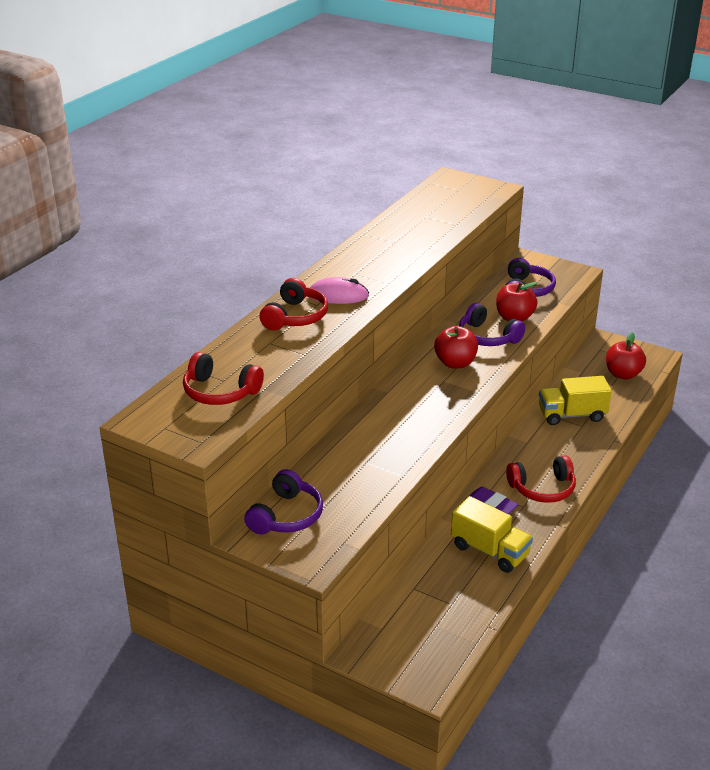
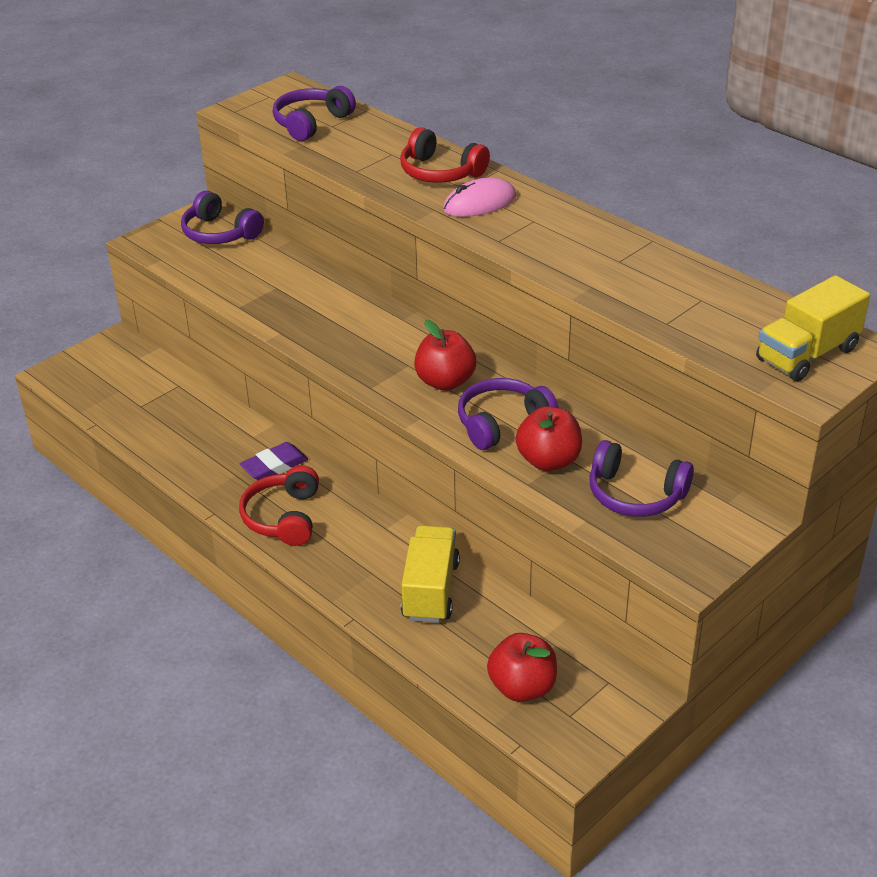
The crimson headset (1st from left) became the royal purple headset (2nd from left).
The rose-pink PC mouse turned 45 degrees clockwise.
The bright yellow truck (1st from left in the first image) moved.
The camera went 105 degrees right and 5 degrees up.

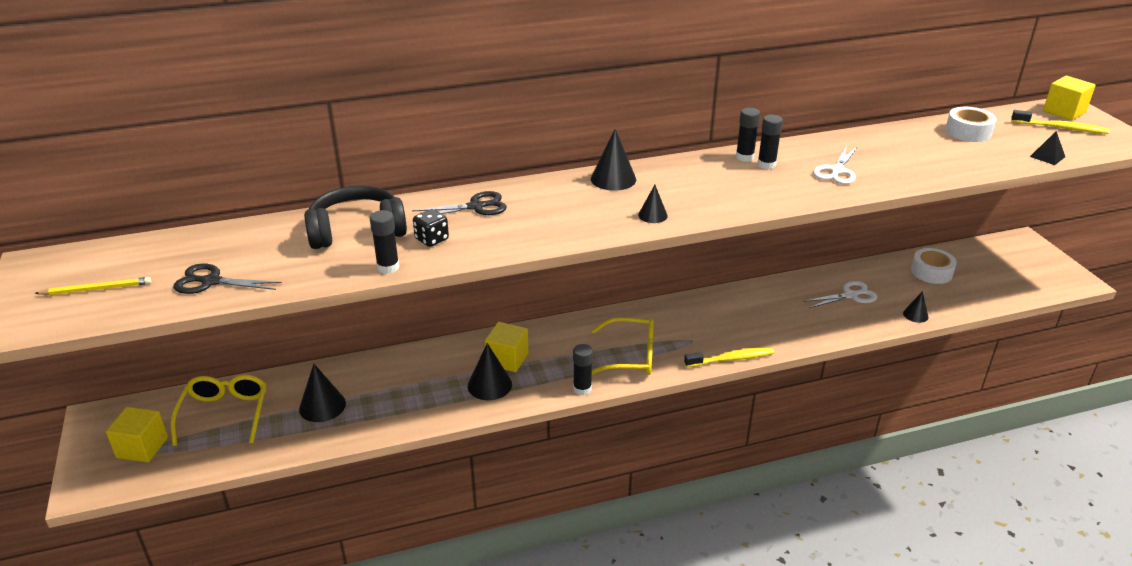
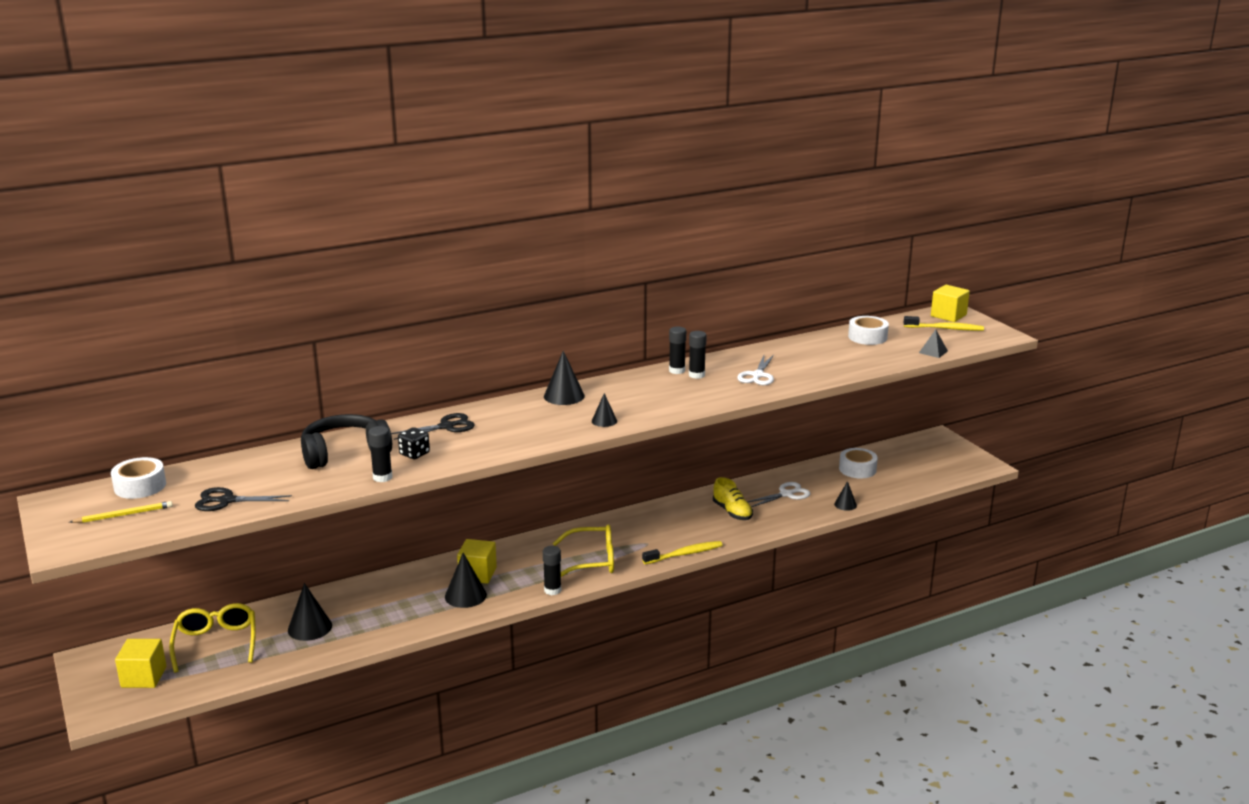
The snow-white tape (1st from left) appeared.
The bright yellow sneaker appeared.
The camera went 10 degrees left and 10 degrees down.

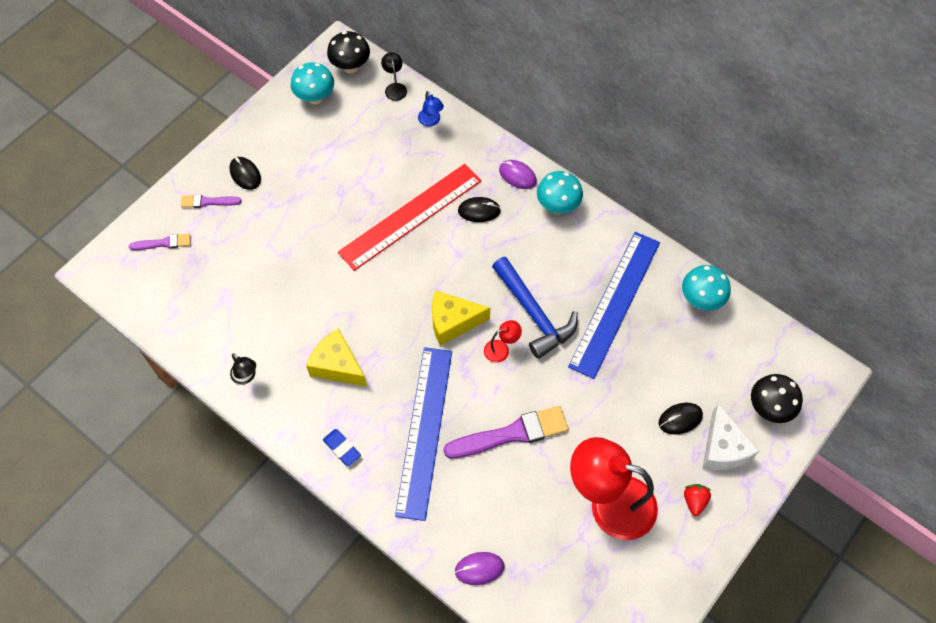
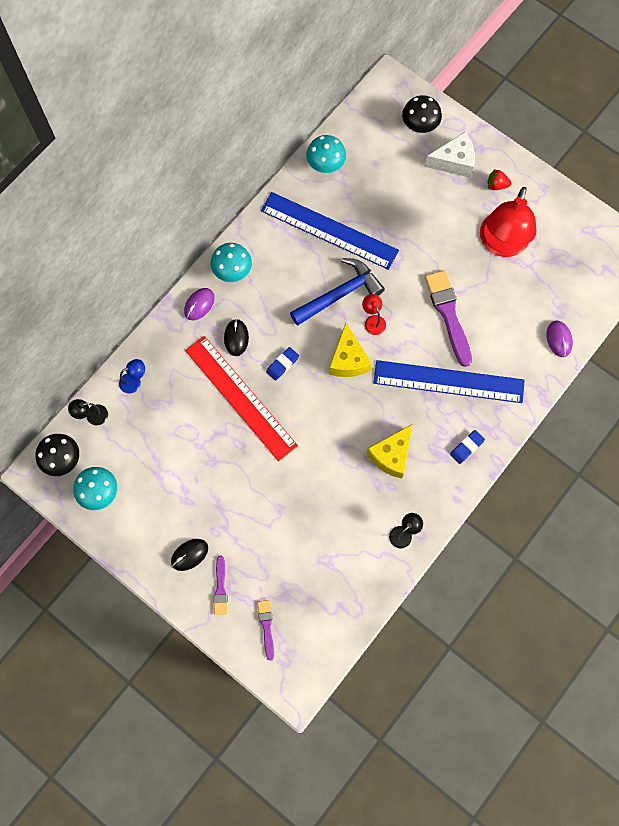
The black PC mouse (3rd from left) disappeared.
The cobalt pencil eraser (1st from left) appeared.
The camera went 90 degrees left and 10 degrees up.

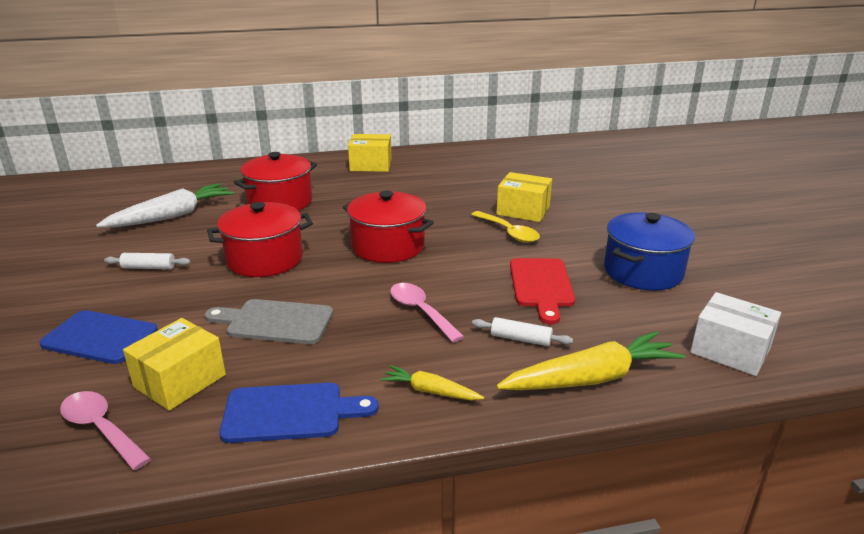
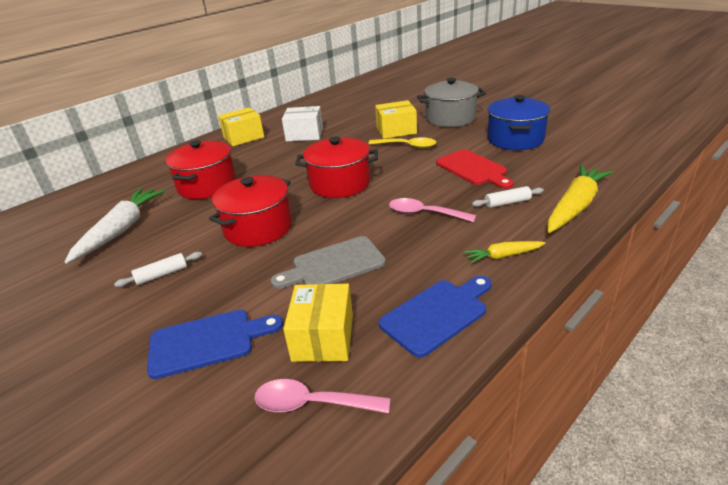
The snow-white parcel moved.
The grey cooking pot appeared.
The camera went 30 degrees left and 5 degrees up.

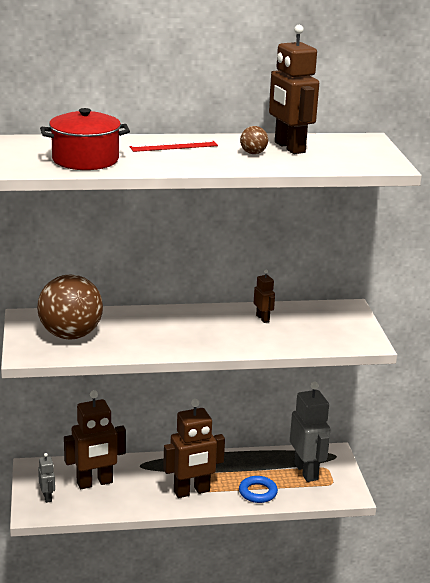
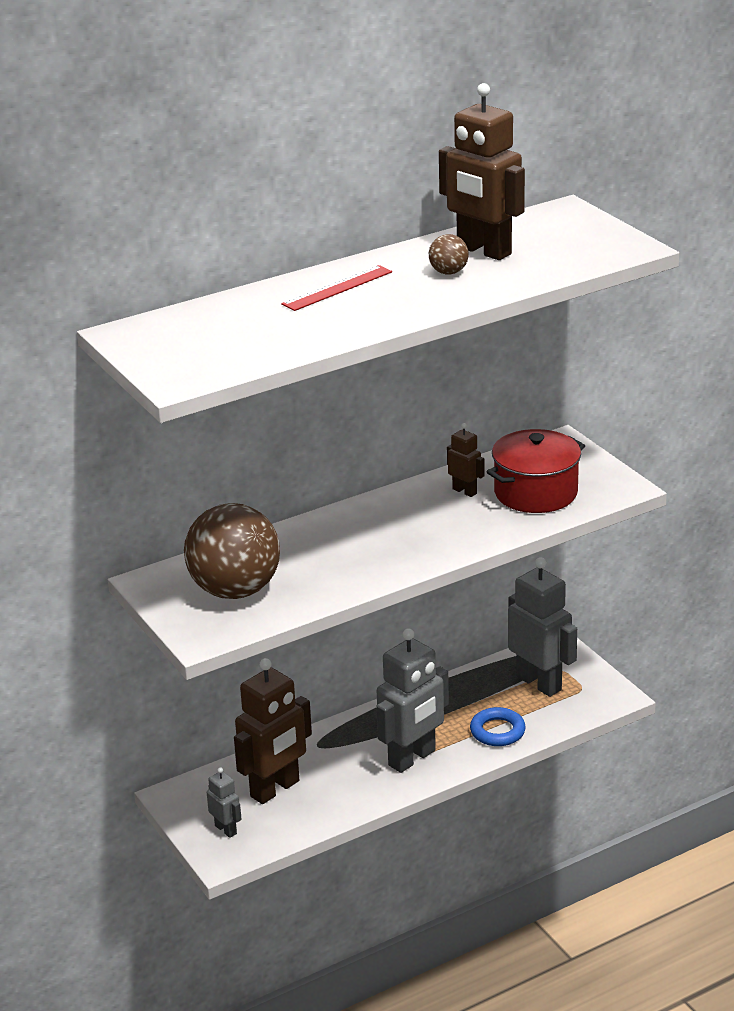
The crimson cooking pot moved.
The brown toy robot (2nd from left) became the grey toy robot (2nd from left).
The camera went 20 degrees left and 5 degrees up.

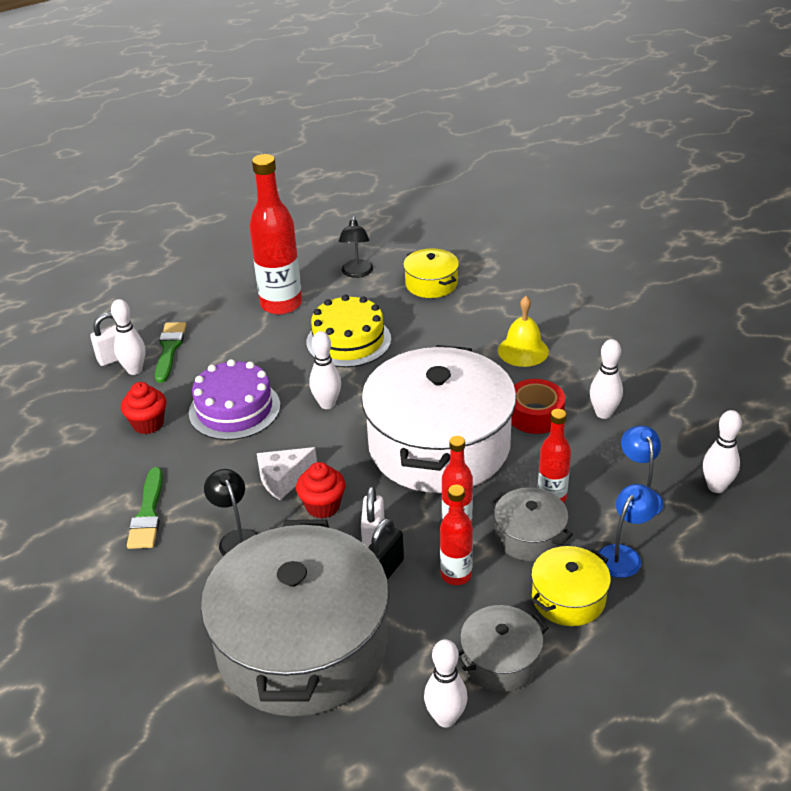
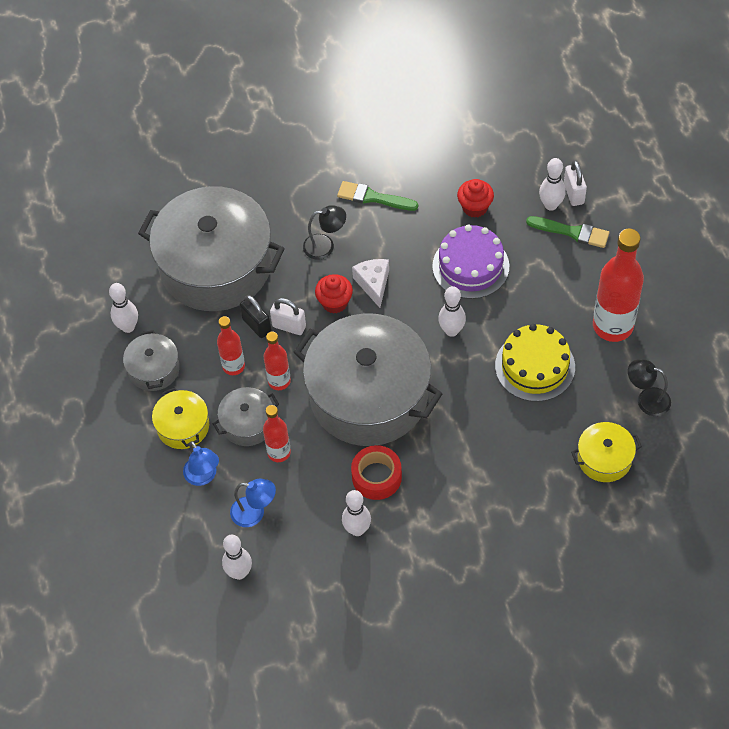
The snow-white cooking pot became the grey cooking pot (4th from left).
The bright yellow bell disappeared.
The camera went 110 degrees right and 20 degrees up.

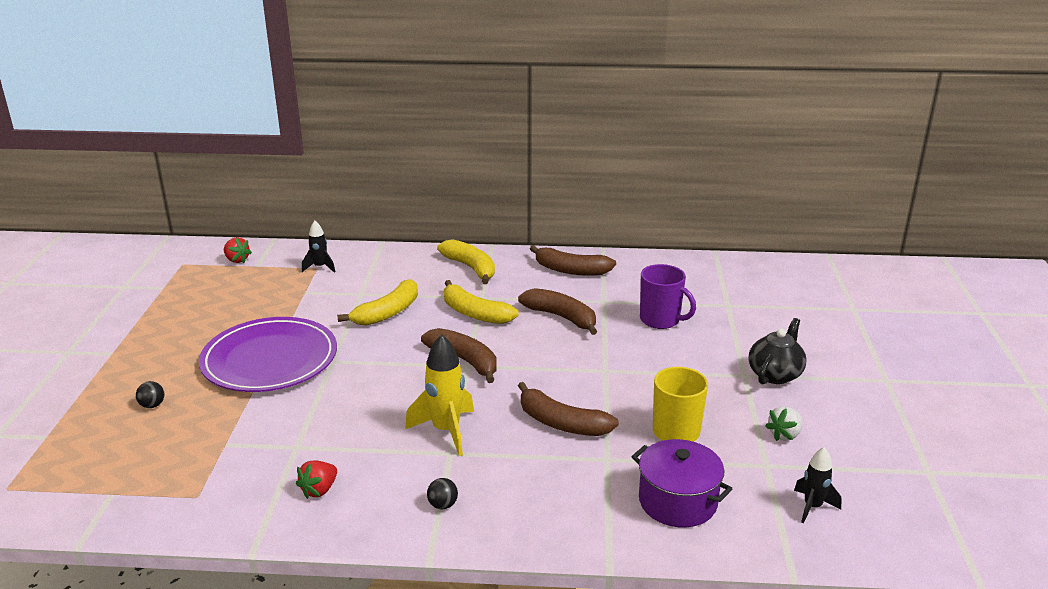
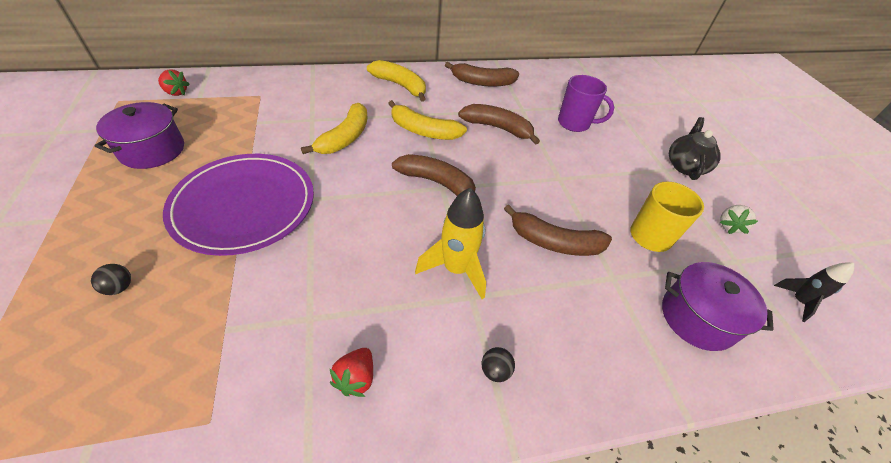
The black rocket (1st from left) disappeared.
The royal purple cooking pot (1st from left) appeared.
The camera went 20 degrees left and 20 degrees up.

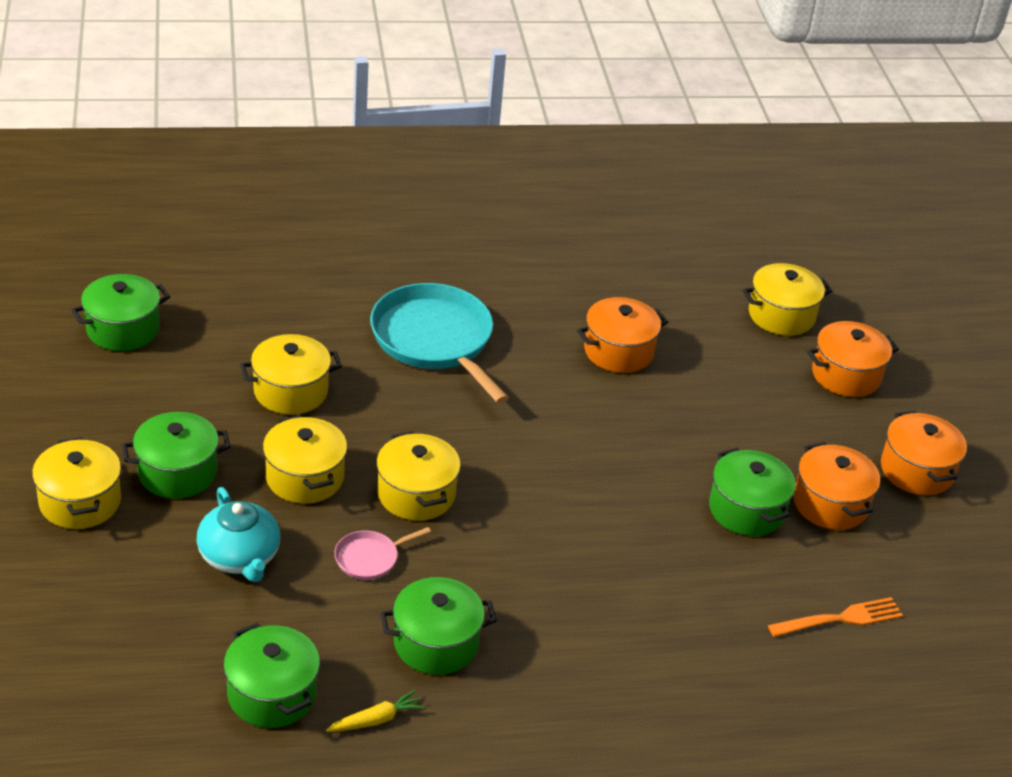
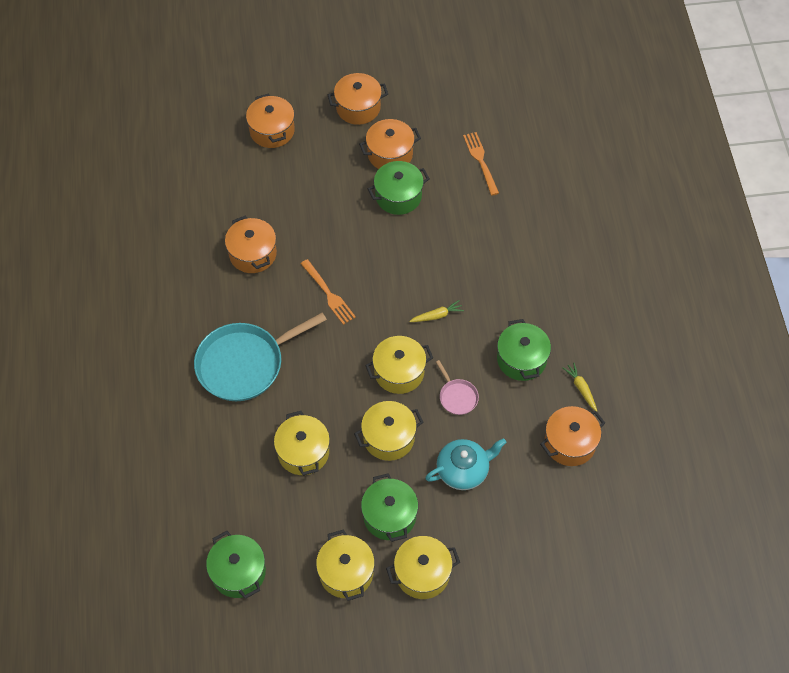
The leaf-green cooking pot (3rd from left) became the orange cooking pot (5th from left).
The bright yellow cooking pot (5th from left in the first image) moved.
The orange dinner fork (1st from left) appeared.
The bright yellow carrot (1st from left) appeared.
The camera went 85 degrees left and 20 degrees up.

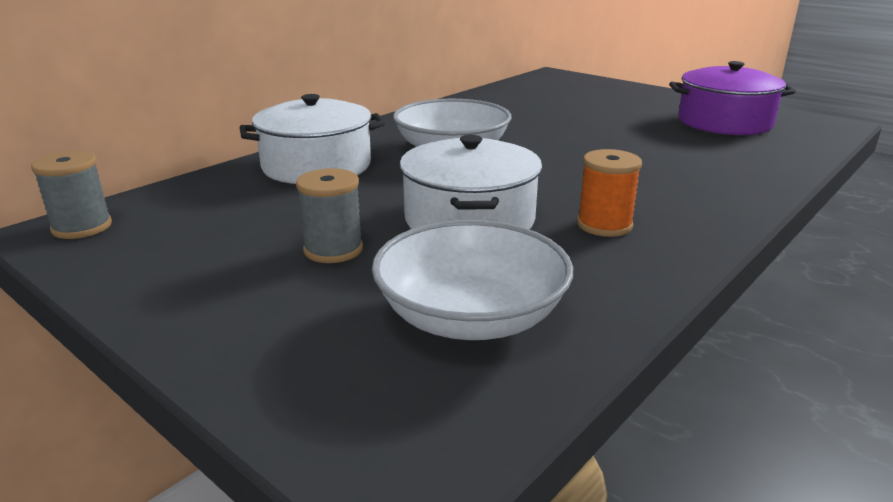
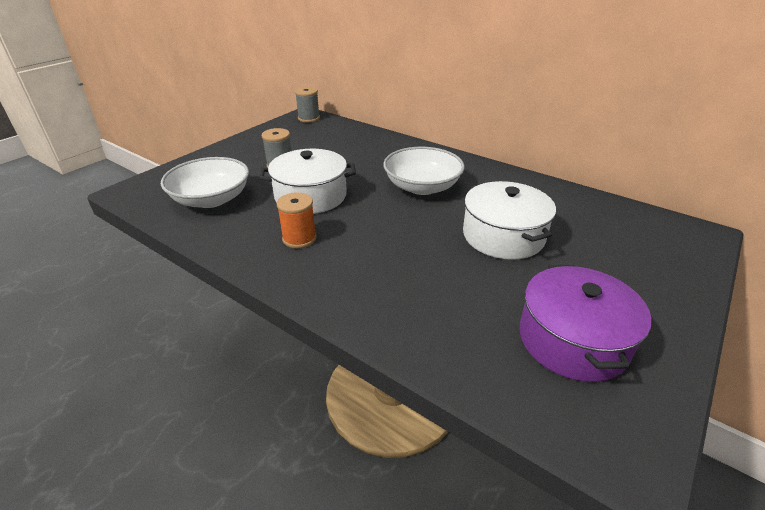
The snow-white cooking pot (1st from left in the first image) moved.
The camera went 85 degrees right and 10 degrees up.

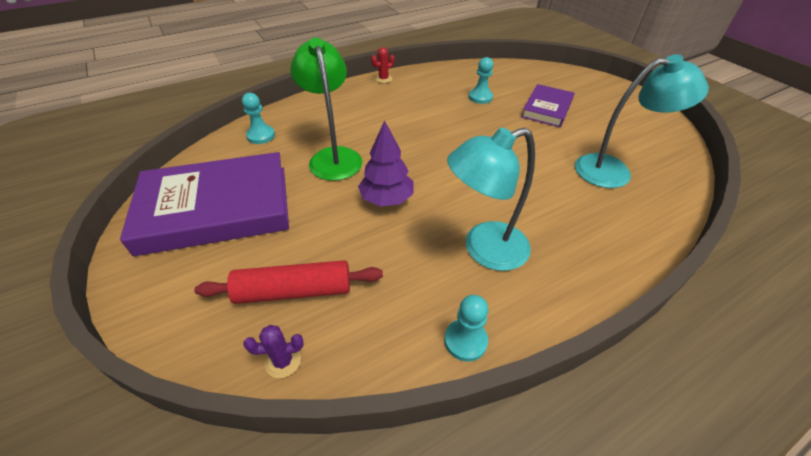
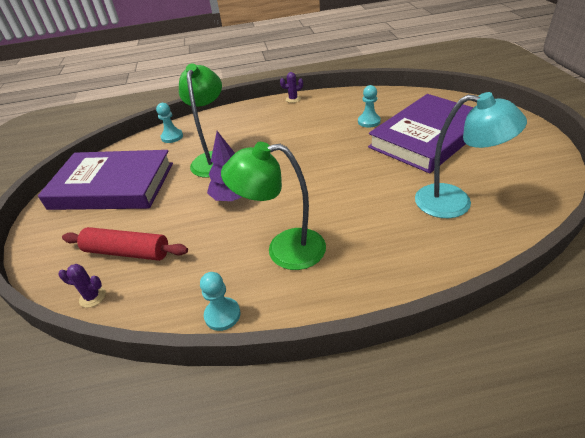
The crimson cactus became the royal purple cactus (2nd from left).
The turquoise reading lamp (1st from left) became the leaf-green reading lamp (2nd from left).
The royal purple hardcover (2nd from left) changed to 1.86 times the size.
The camera went 25 degrees right and 5 degrees down.

